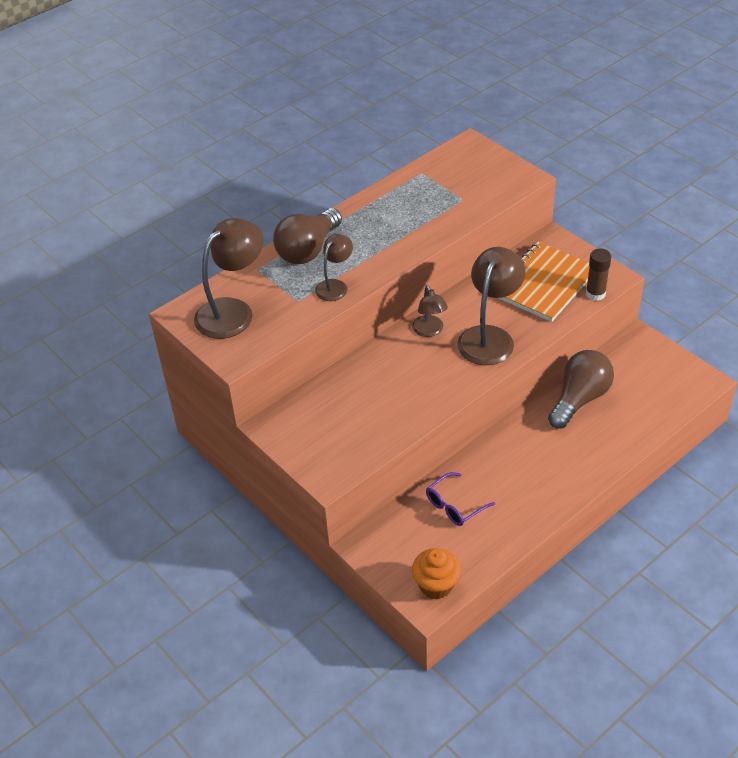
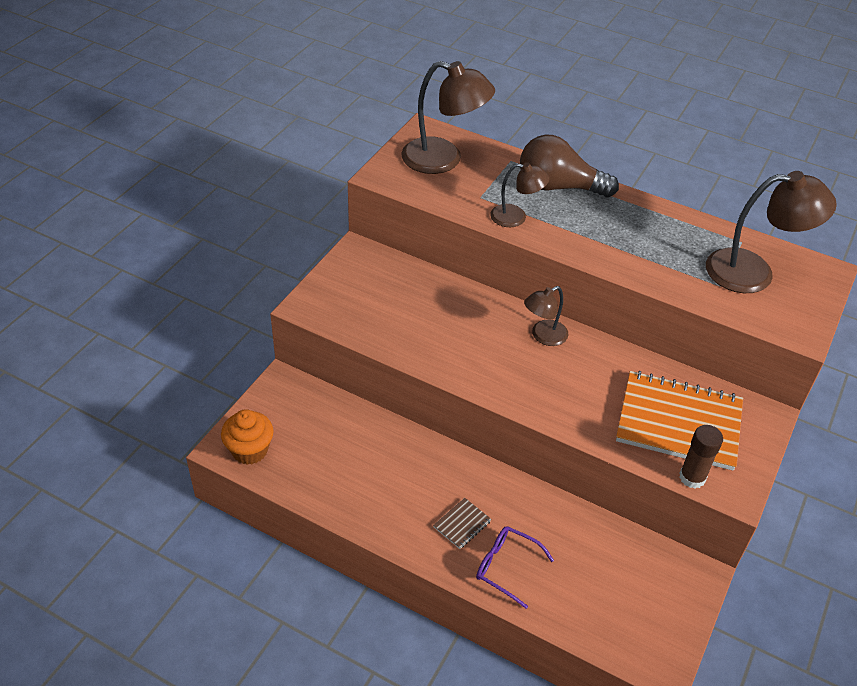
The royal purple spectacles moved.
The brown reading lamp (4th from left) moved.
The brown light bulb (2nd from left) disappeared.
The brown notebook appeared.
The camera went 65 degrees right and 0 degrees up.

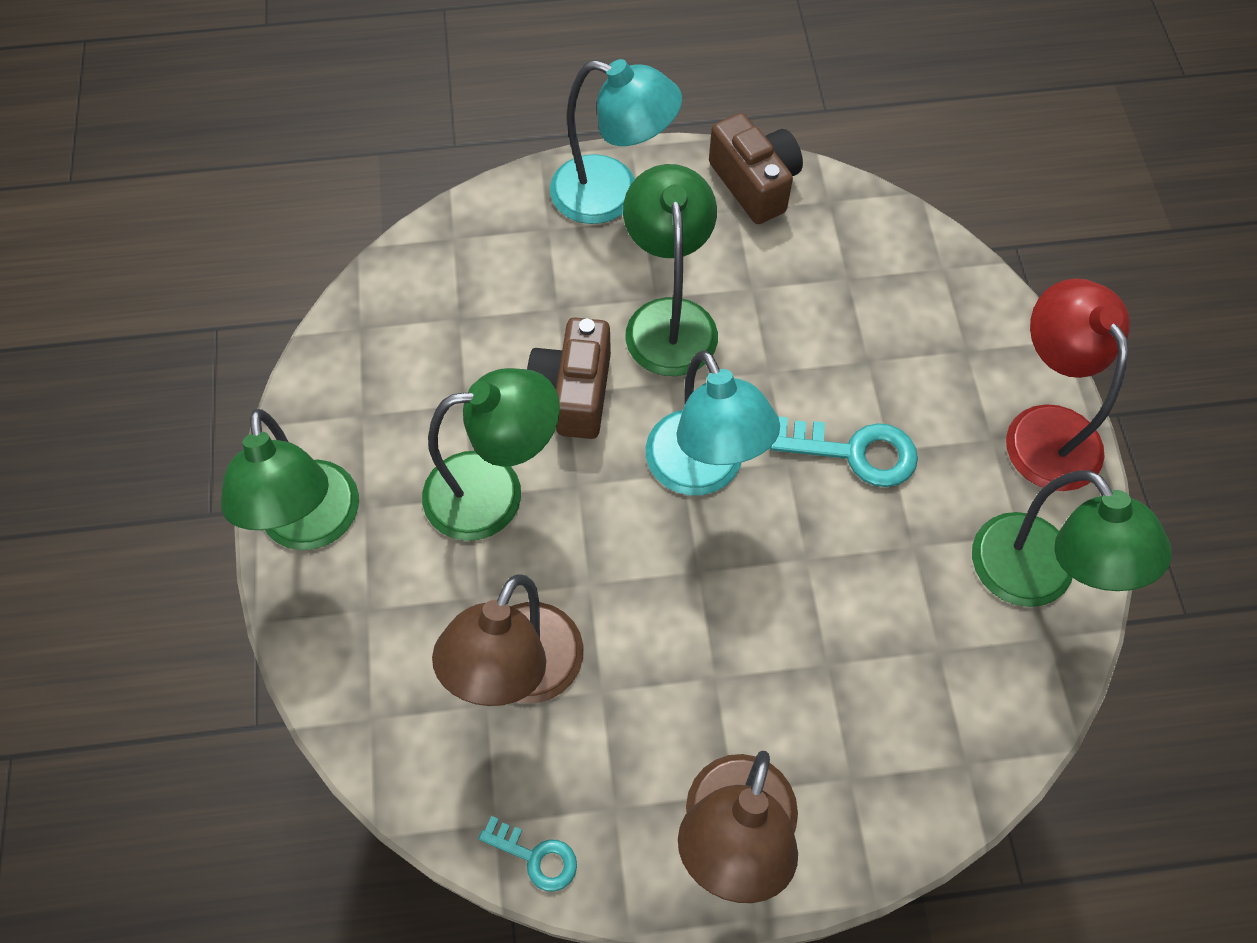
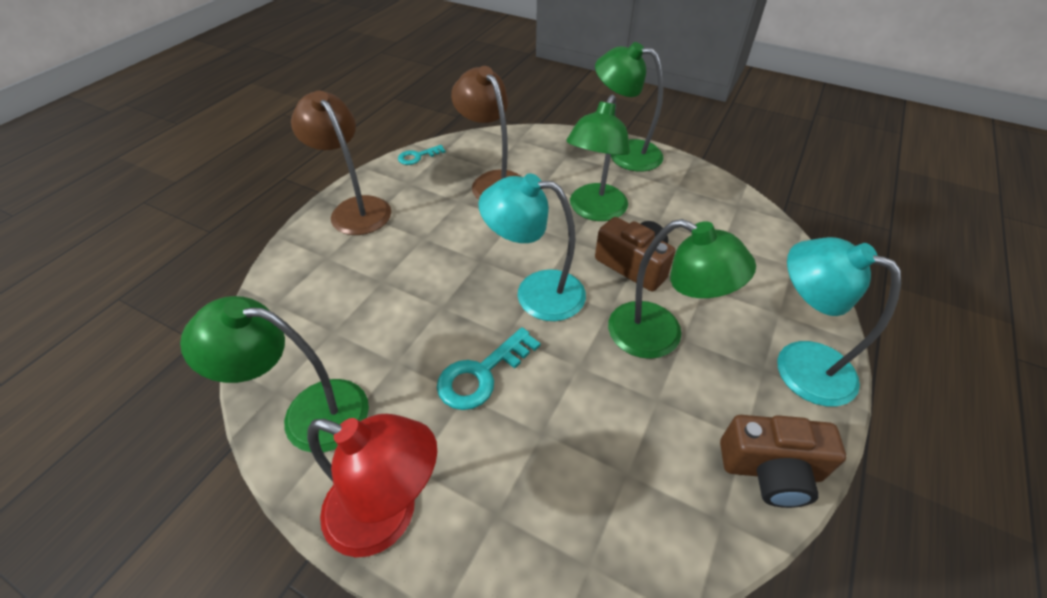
The turquoise reading lamp (1st from left in the first image) turned 75 degrees clockwise.
The camera went 125 degrees right and 15 degrees down.

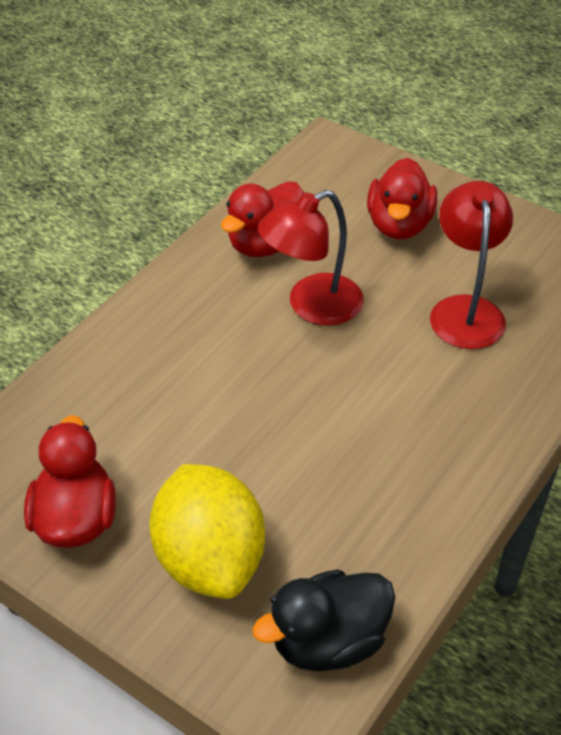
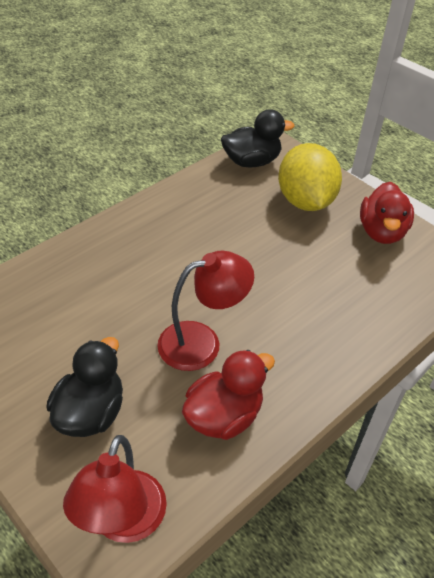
The crimson duck (3rd from left) became the black duck (1st from left).
The crimson reading lamp (2nd from left in the first image) moved.
The camera went 170 degrees left and 0 degrees up.

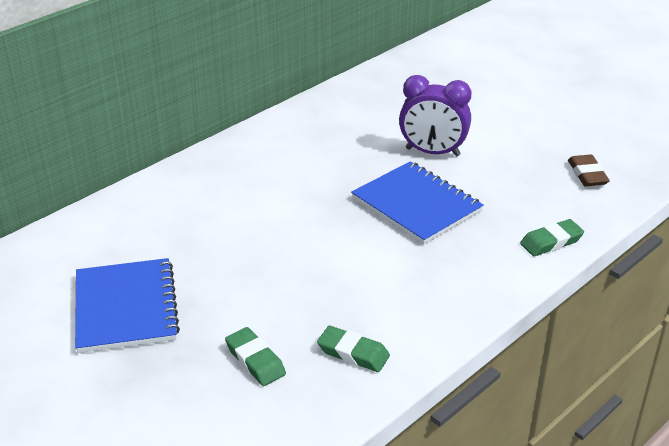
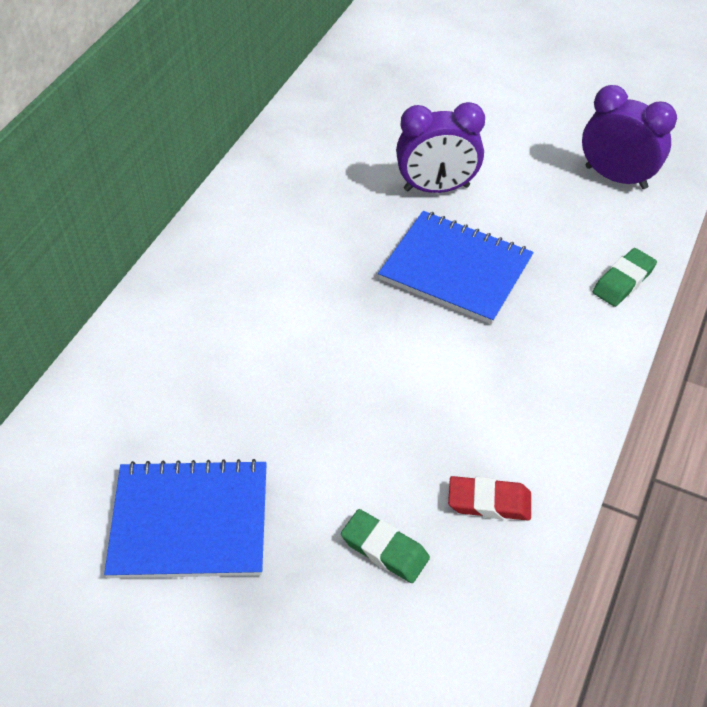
The cobalt notebook (1st from left) turned 60 degrees counterclockwise.
The leaf-green pencil eraser (2nd from left) became the crimson pencil eraser.
The brown pencil eraser was replaced by the royal purple bedside clock (2nd from left).
The camera went 20 degrees left and 15 degrees up.

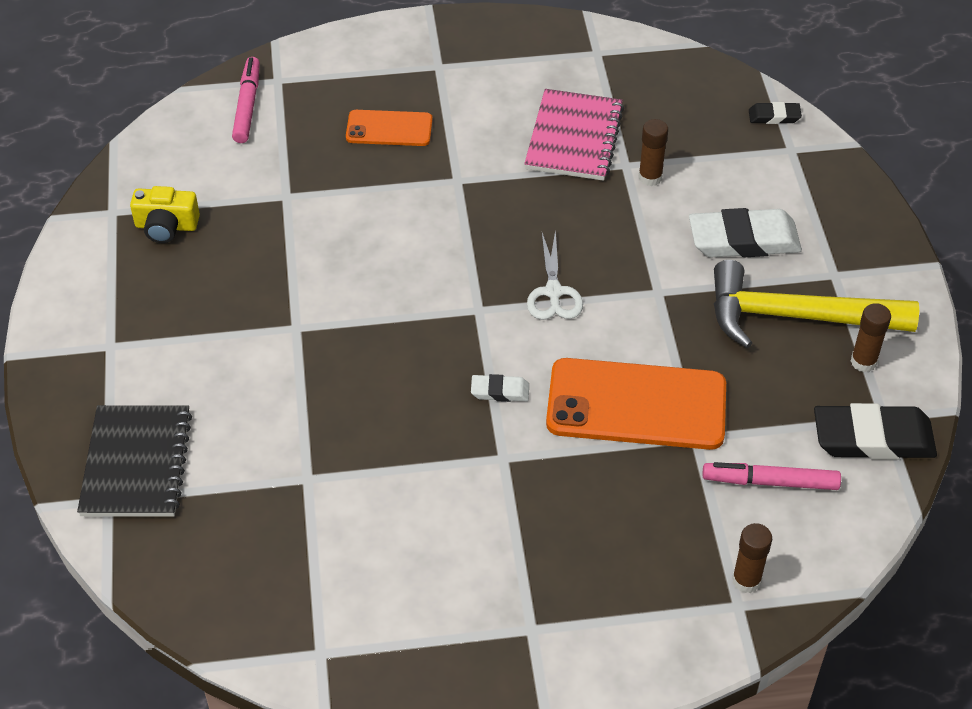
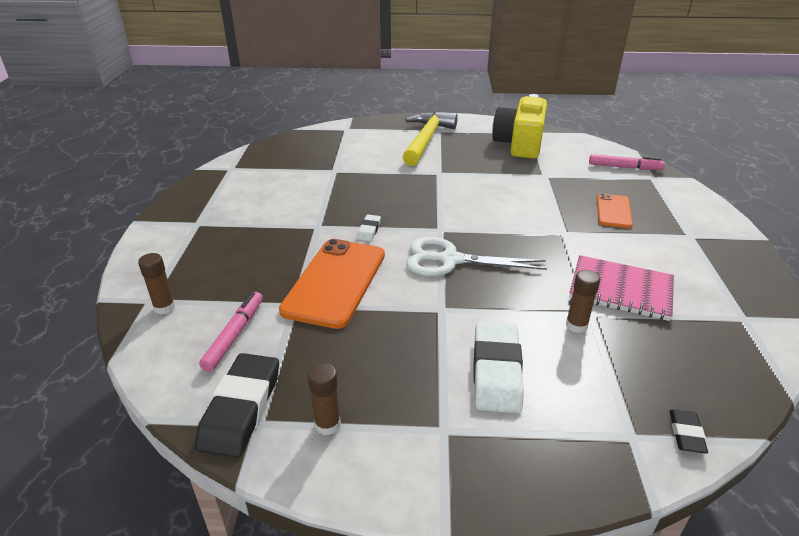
The black notebook disappeared.
The bright yellow compact camera changed to 1.95 times the size.
The snow-white shears changed to 1.56 times the size.
The bright yellow hammer moved.
The camera went 100 degrees right and 15 degrees down.

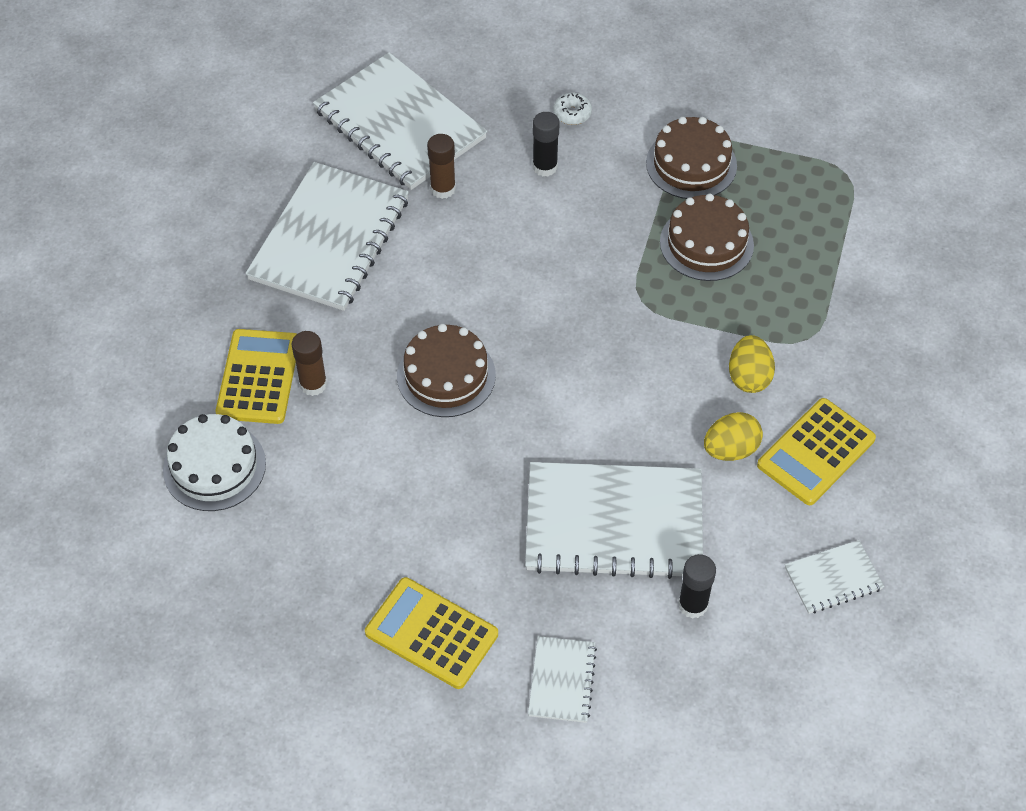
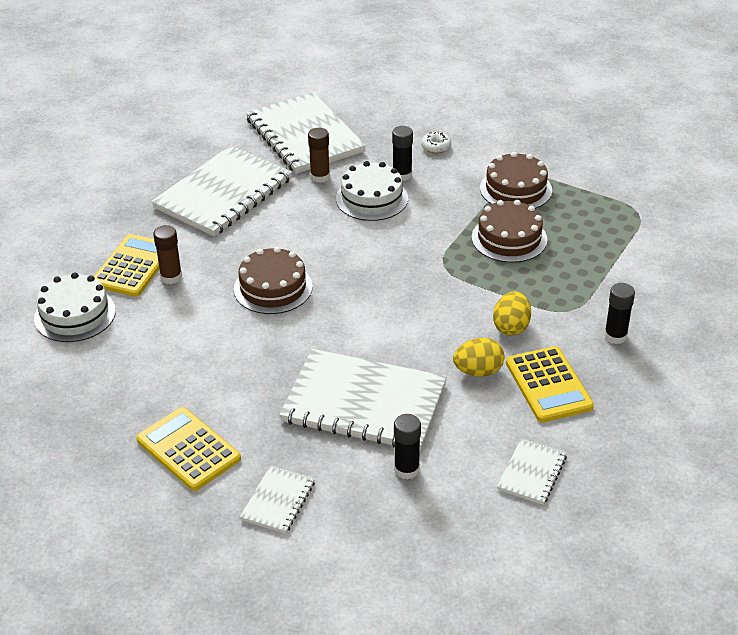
The bright yellow pocket calculator (3rd from left) turned 75 degrees counterclockwise.
The snow-white notebook (5th from left) turned 60 degrees counterclockwise.
The snow-white layer cake (2nd from left) appeared.
The black glue (3rd from left) appeared.
The camera went 15 degrees right and 15 degrees down.

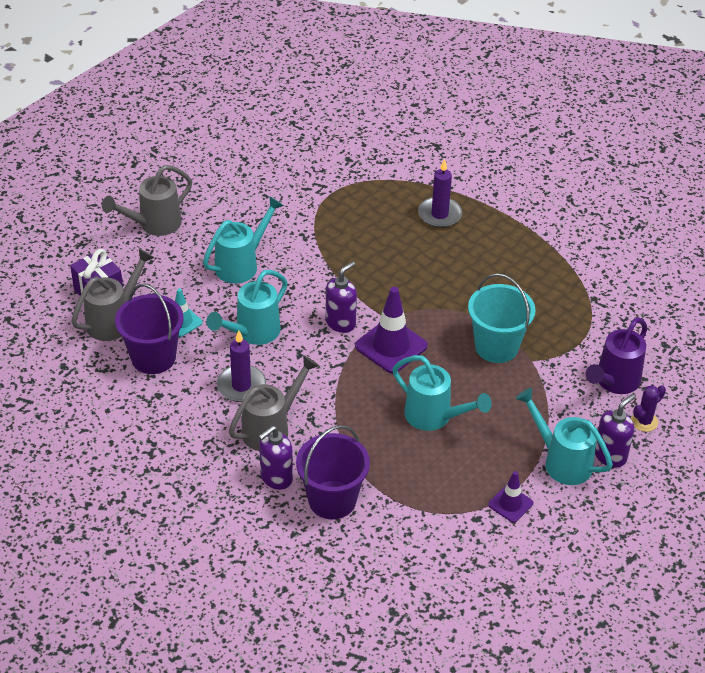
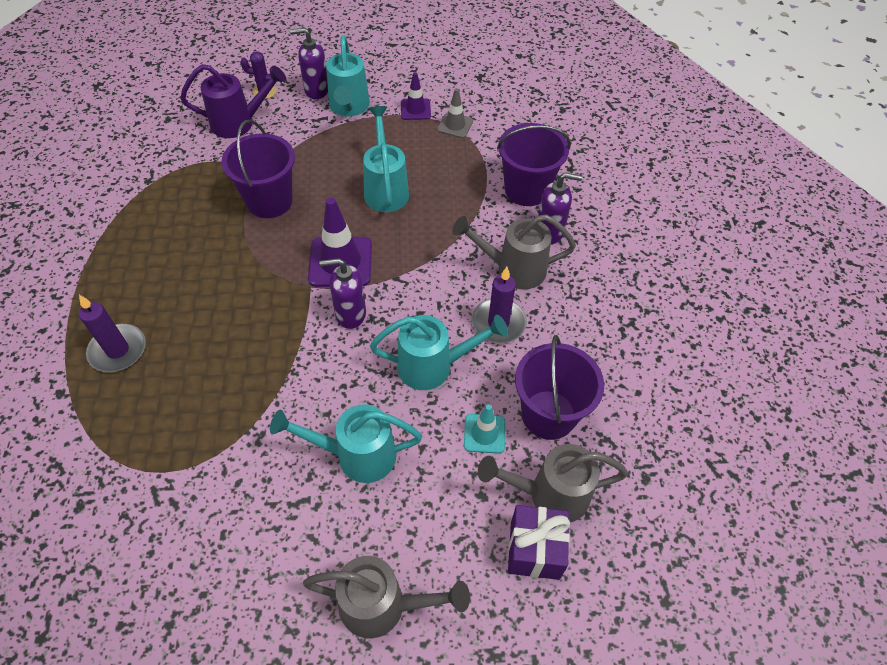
The turquoise bucket became the royal purple bucket (1st from left).
The grey road cone appeared.
The camera went 135 degrees left and 10 degrees up.

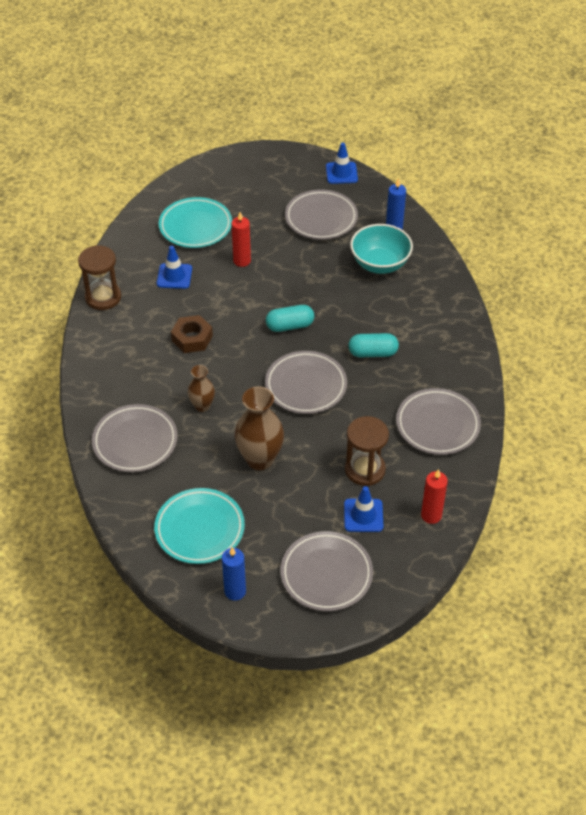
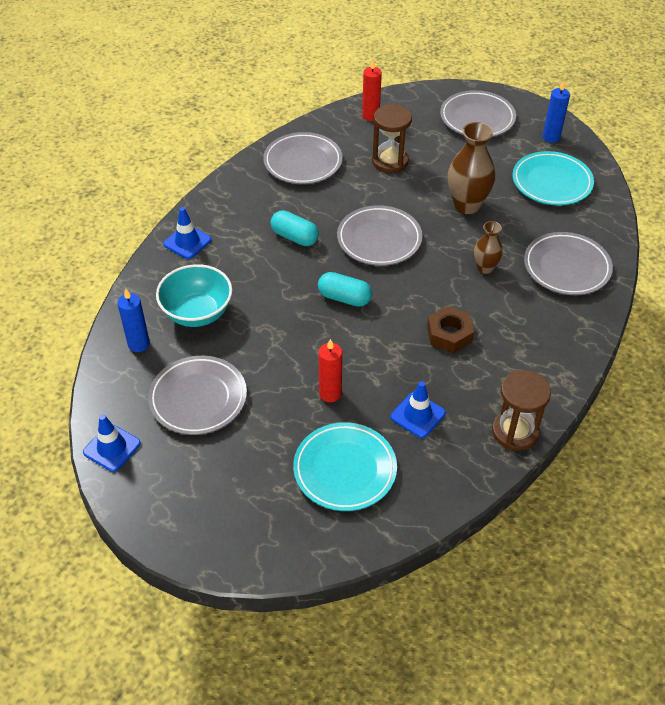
The cobalt road cone (3rd from left in the first image) moved.
The camera went 145 degrees left and 0 degrees up.

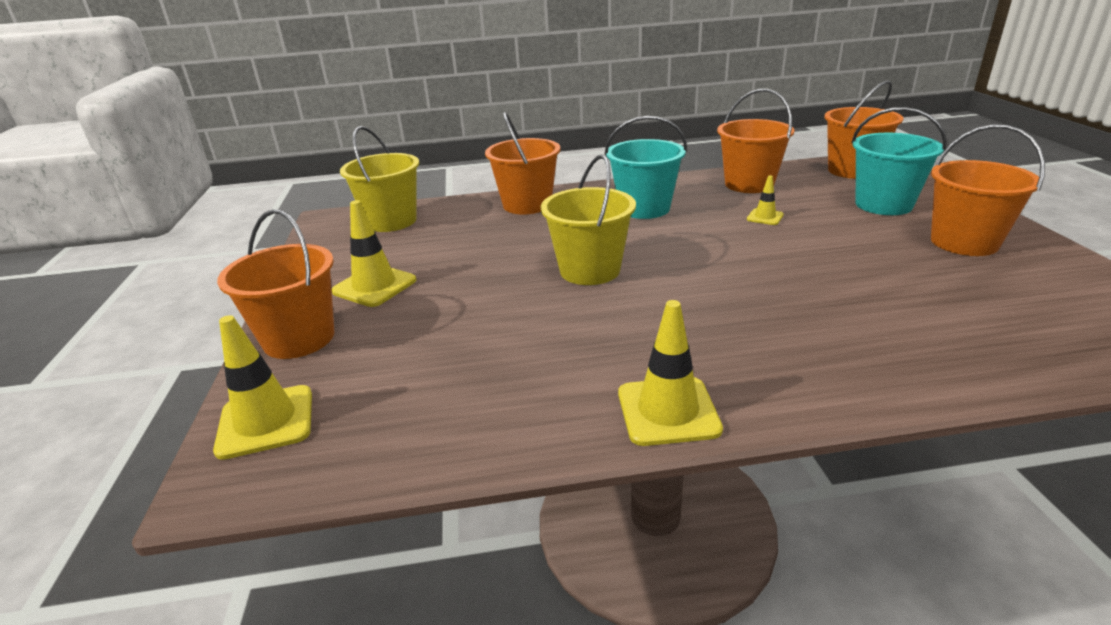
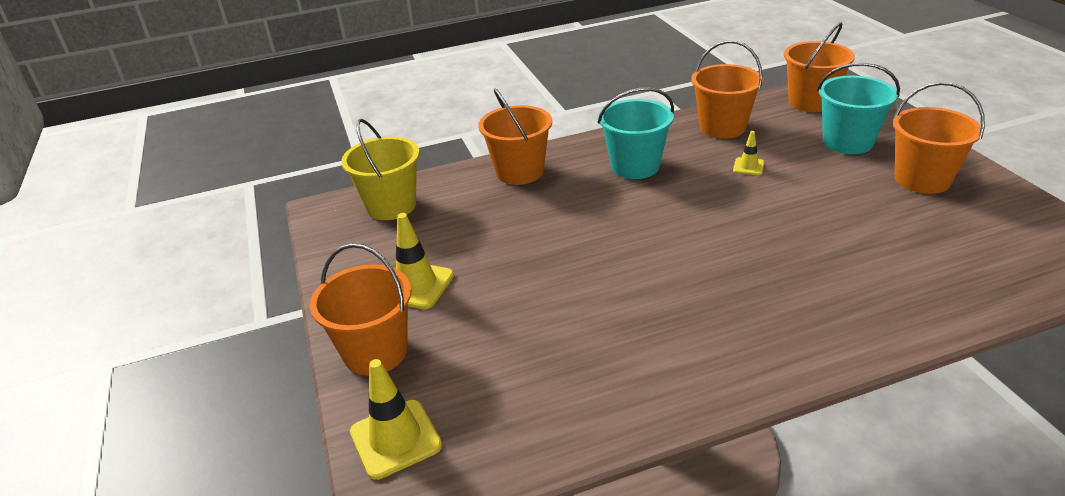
The bright yellow bucket (2nd from left) disappeared.
The bright yellow road cone (3rd from left) disappeared.
The camera went 10 degrees left and 5 degrees up.

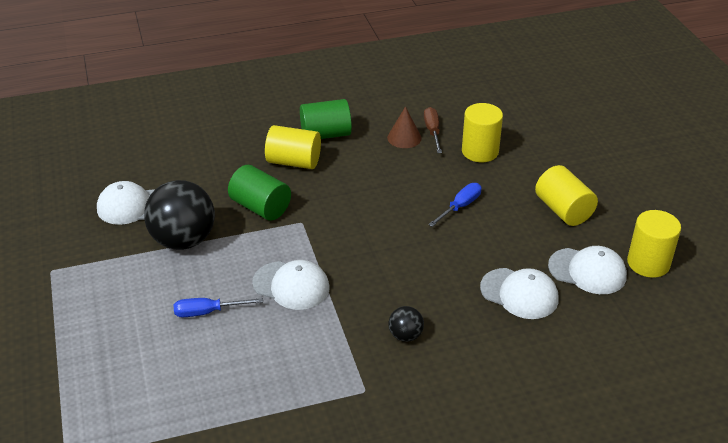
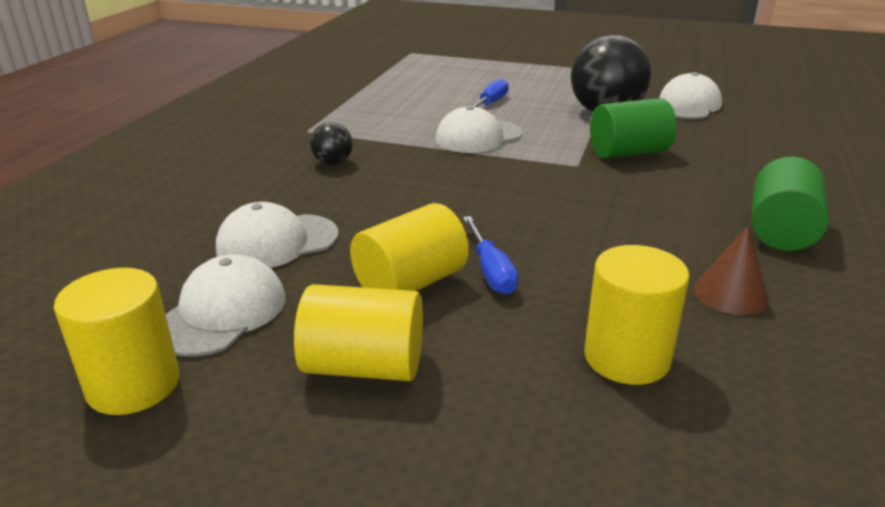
The bright yellow solid cylinder (1st from left in the first image) moved.
The brown screwdriver disappeared.
The snow-white baseball cap (4th from left in the first image) turned 150 degrees clockwise.
The camera went 125 degrees right and 10 degrees down.

